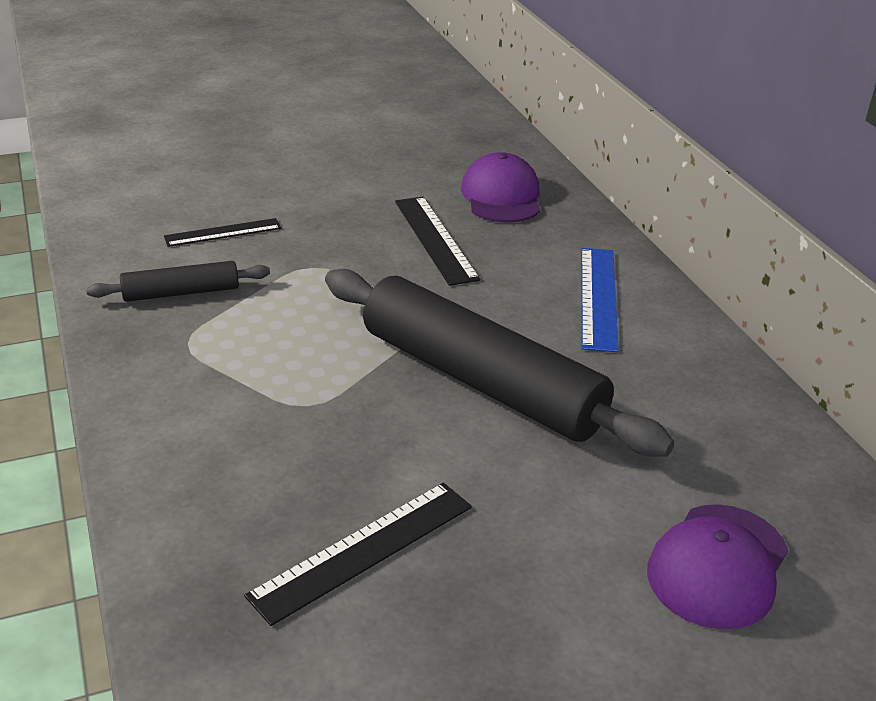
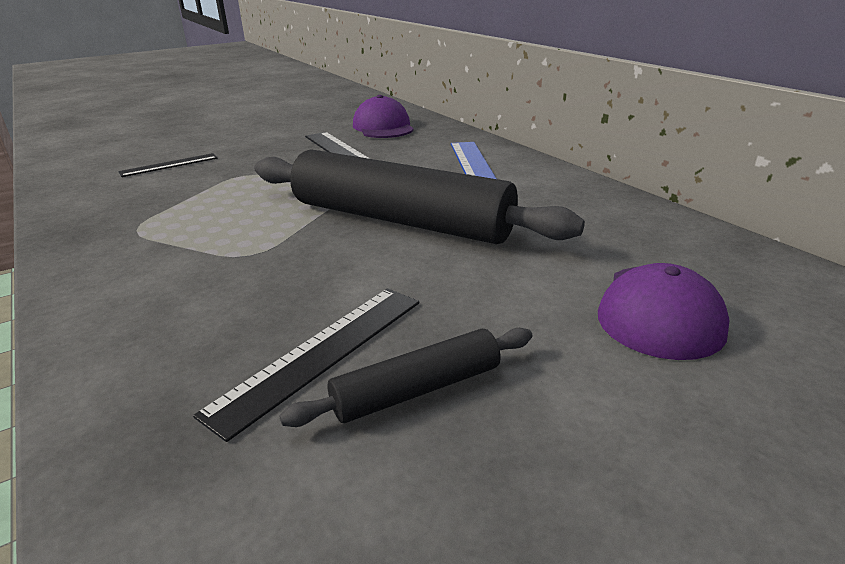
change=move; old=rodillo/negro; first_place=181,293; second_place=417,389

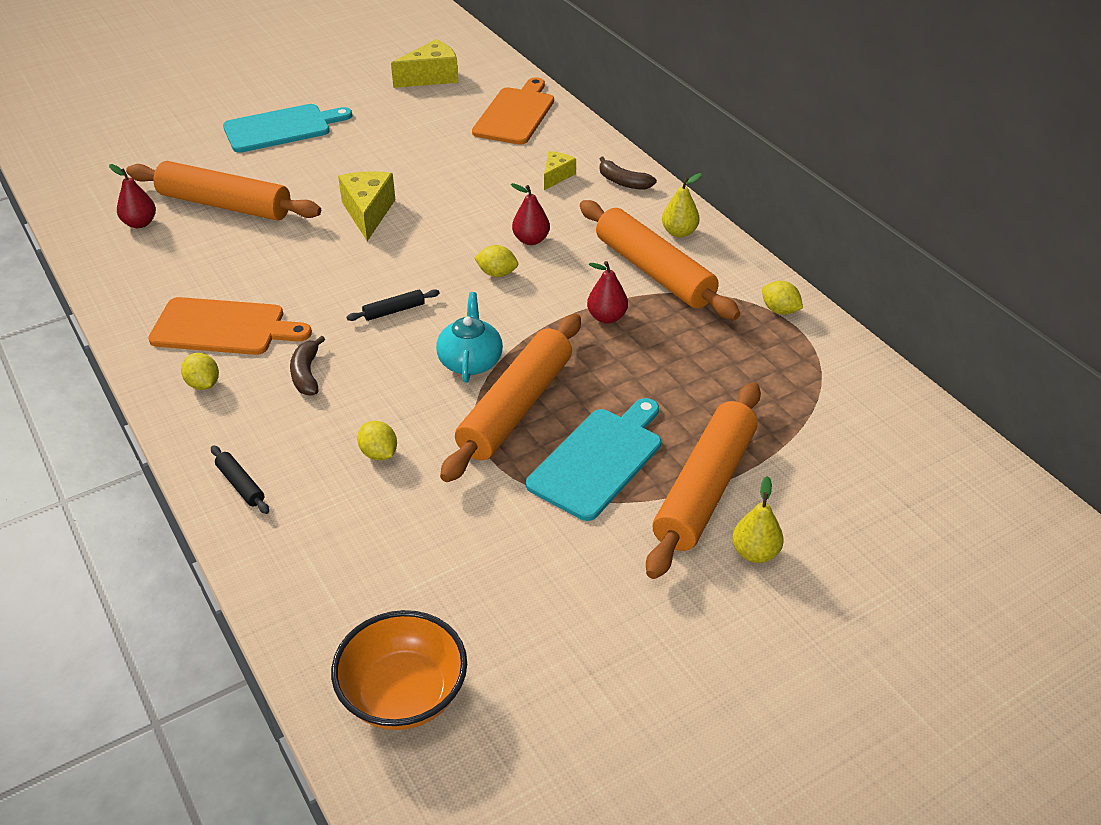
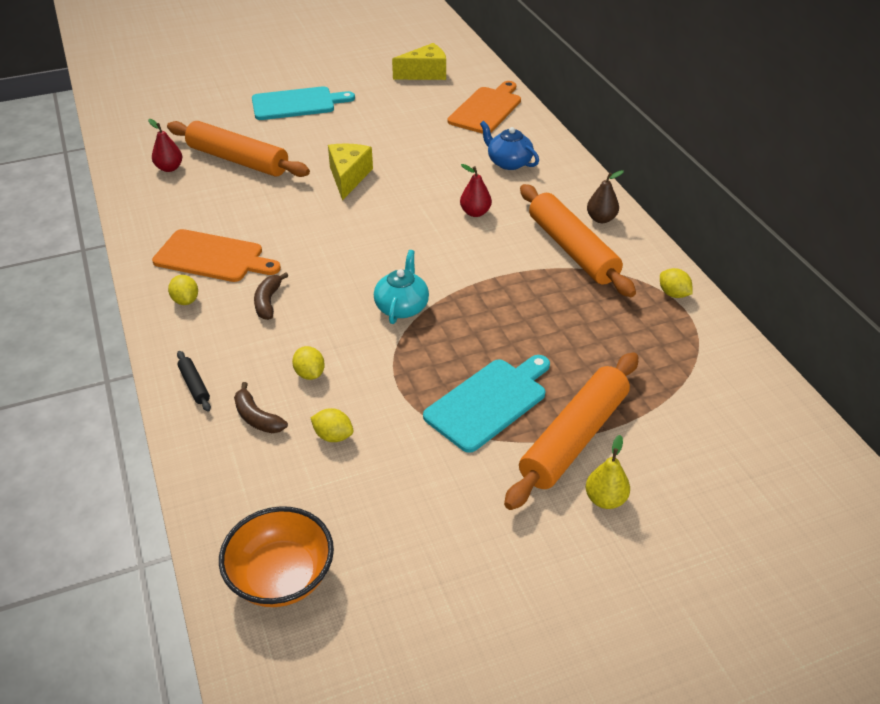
change=replace; old=queso/amarillo; new=tetera/azul; first_place=556,176; second_place=508,162
change=move; old=plátano/marrón; first_place=623,182; second_place=257,418
change=recolor; old=pera/amarillo; new=pera/marrón; first_place=679,232; second_place=601,219
change=move; old=limón/amarillo; first_place=497,273; second_place=333,436
change=delete; old=pera/rojo; first_place=607,317
change=delete; old=rodillo/negro; first_place=394,311
change=delete; old=rodillo/naranja; first_place=515,407

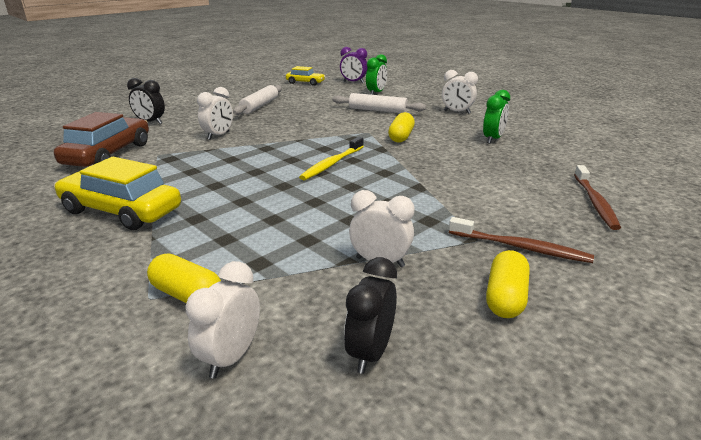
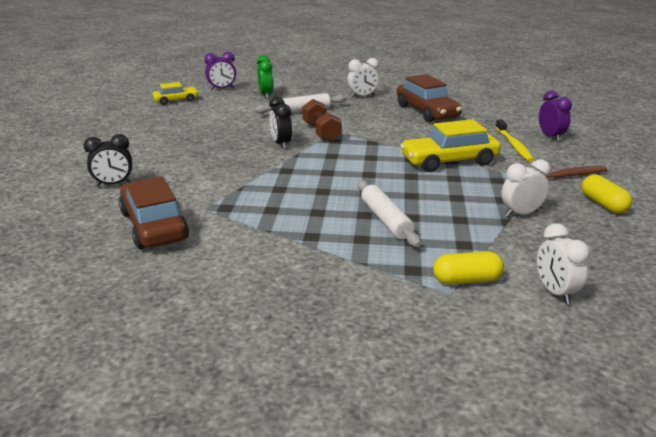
change=move; old=rodillo/blanco; first_place=260,106; second_place=386,220
change=delete; old=despertador/blanco; first_place=218,135
change=replace; old=despertador/verde; new=coche/marrón; first_place=493,139; second_place=427,112
change=delete; old=cápsula/amarillo; first_place=401,137
change=move; old=cepillo de dientes/amarillo; first_place=332,164; second_place=513,145
change=move; old=coche/amarillo; first_place=121,211; second_place=449,161
change=replace; old=cepillo de dientes/marrón; new=despertador/morado; first_place=595,202; second_place=550,136
change=move; old=despertador/negro; first_place=370,352; second_place=281,144
change=insert; new=mancuerna/marrón; second_place=321,132

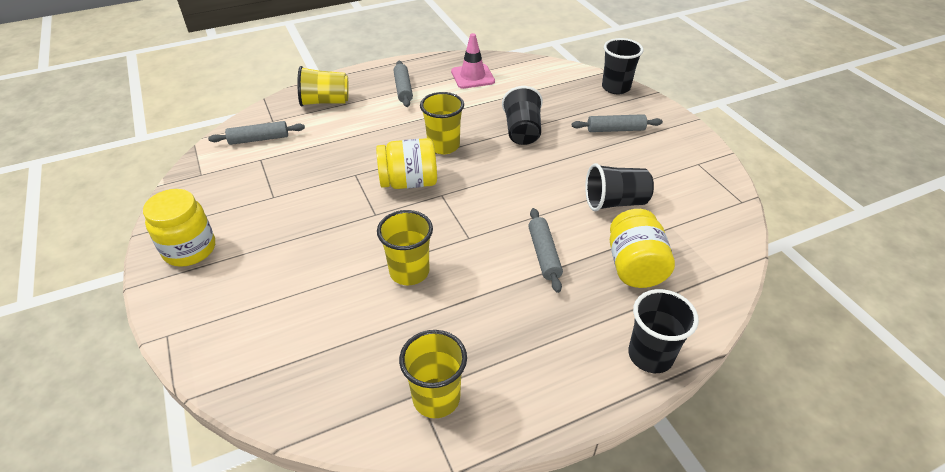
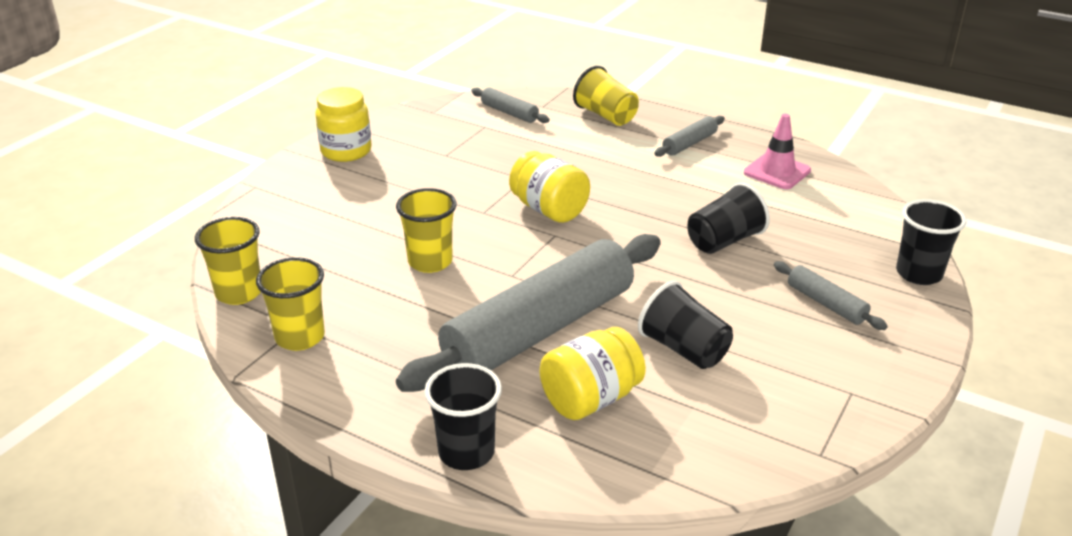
change=move; old=vaso/amarillo; first_place=443,146; second_place=239,293
change=resize; old=rodillo/gris; first_place=544,254; second_place=540,330; factor=2.42

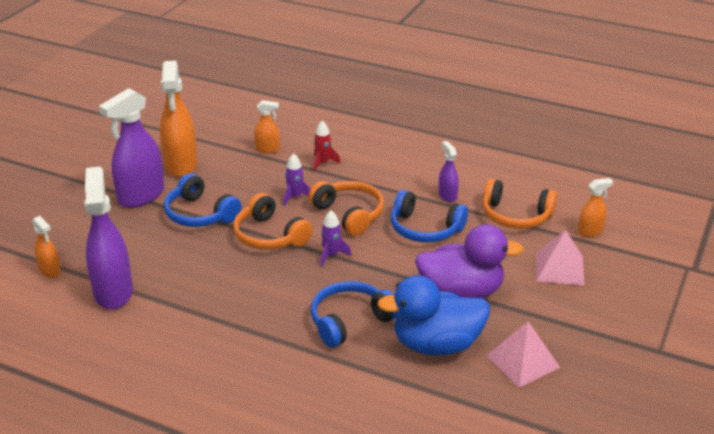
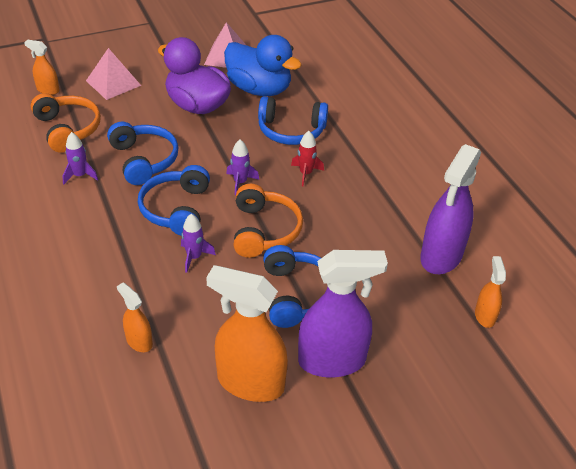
change=rotate; old=pulverizador/naranja; first_place=181,165; second_place=250,382; degrees=-105
change=move; old=cohete/rojo; first_place=323,163; second_place=305,173
change=replace; old=pulverizador/morado; new=cohete/morado; first_place=447,196; second_place=80,175
change=recolor; old=auriculares/naranja; new=auriculares/azul; first_place=349,214; second_place=176,209

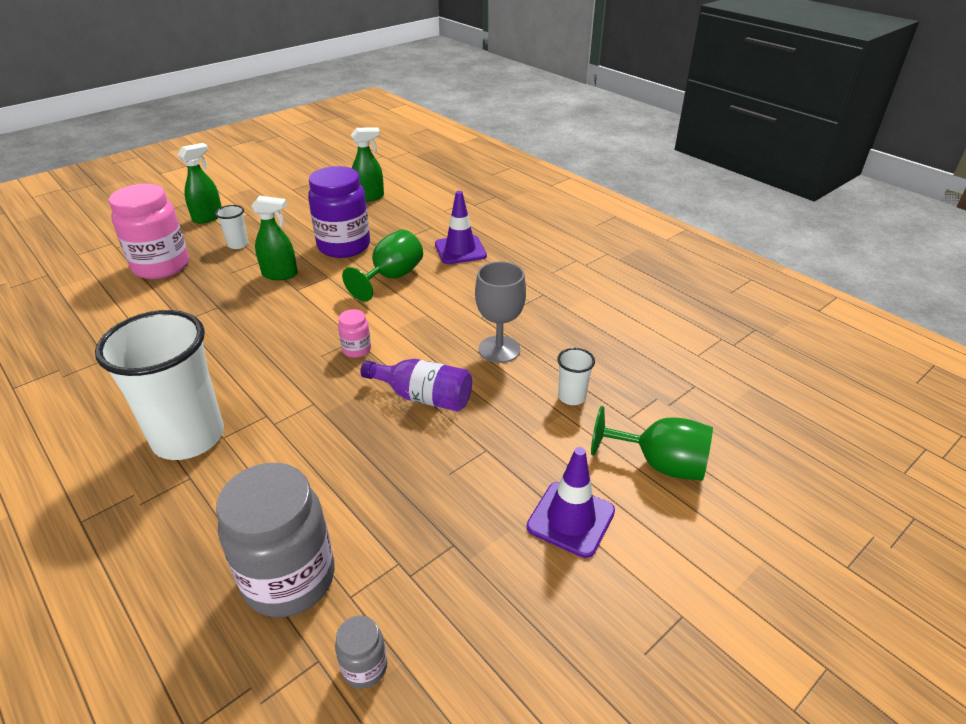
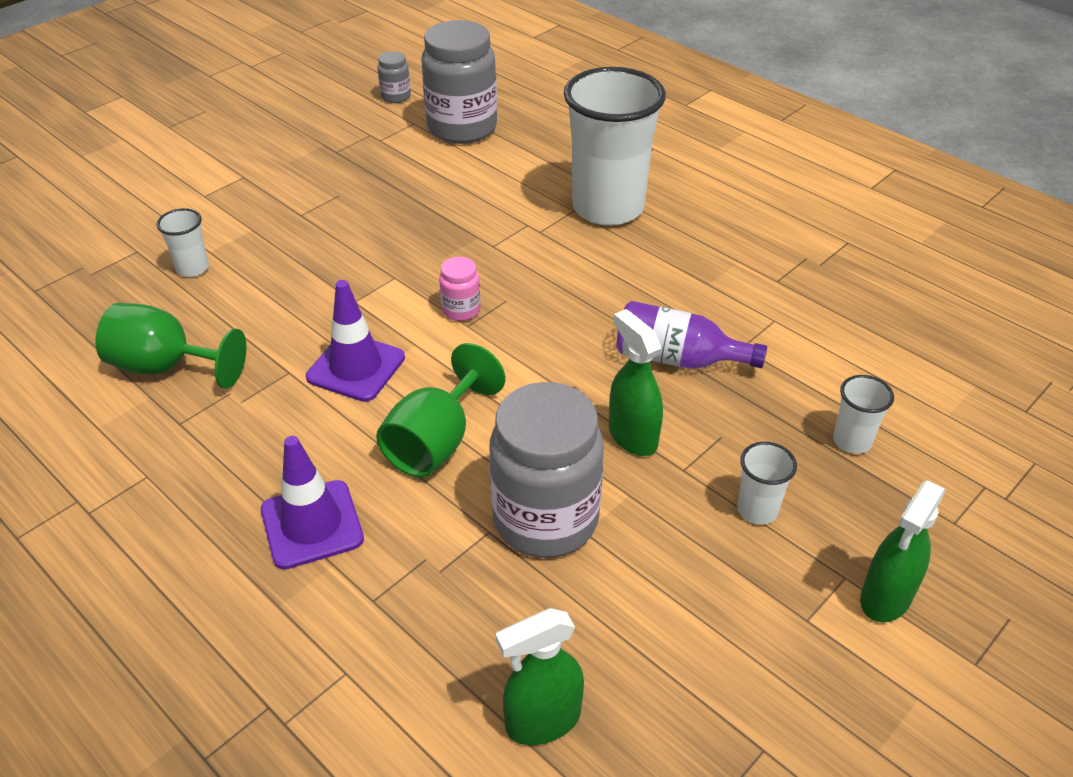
change=recolor; old=tarro/morado; new=tarro/gris; first_place=344,246; second_place=545,519
change=replace; old=tarro/rosa; new=vaso/blanco; first_place=161,266; second_place=852,441
change=rotate; old=pulverizador/verde; first_place=280,274; second_place=632,436; degrees=60
change=delete; old=copa/gris; first_place=499,349
change=move; old=botella/morado; first_place=423,397; second_place=677,359
change=move; old=copa/verde; first_place=660,464; second_place=166,367
change=move; old=cono de tráfico/morado; first_place=571,519; second_place=356,367

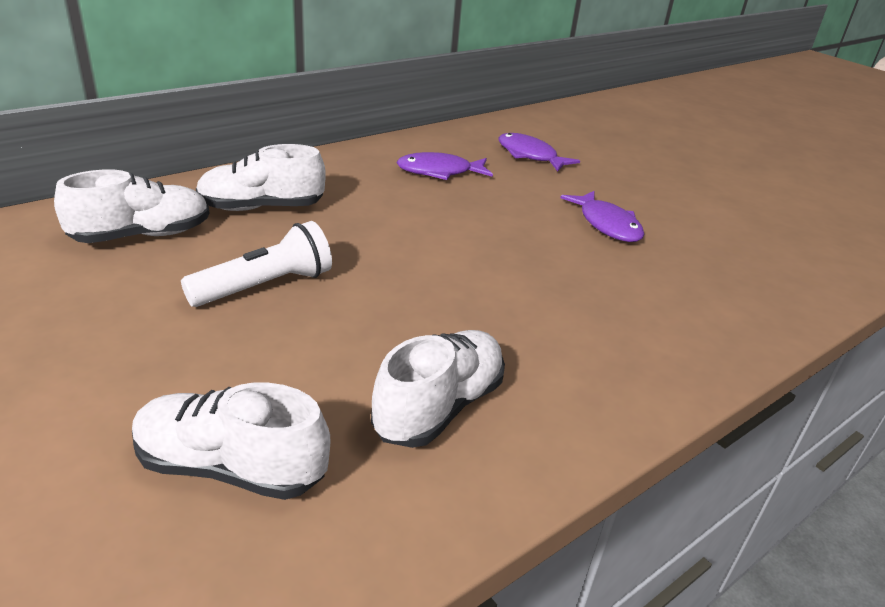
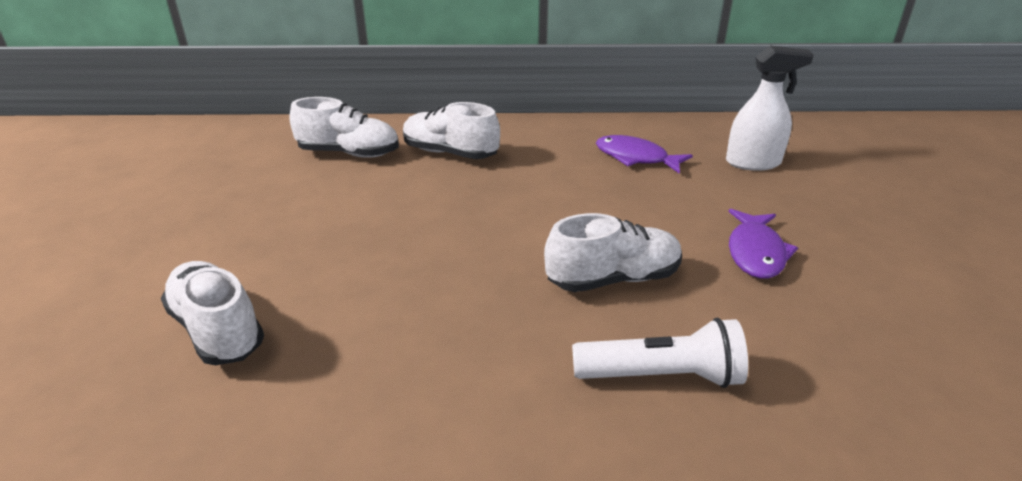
change=replace; old=pez/morado; new=pulverizador/blanco; first_place=529,155; second_place=753,163
change=move; old=lámpara de mano/blanco; first_place=265,286; second_place=661,376
change=move; old=zapato/blanco; first_place=439,407; second_place=613,279

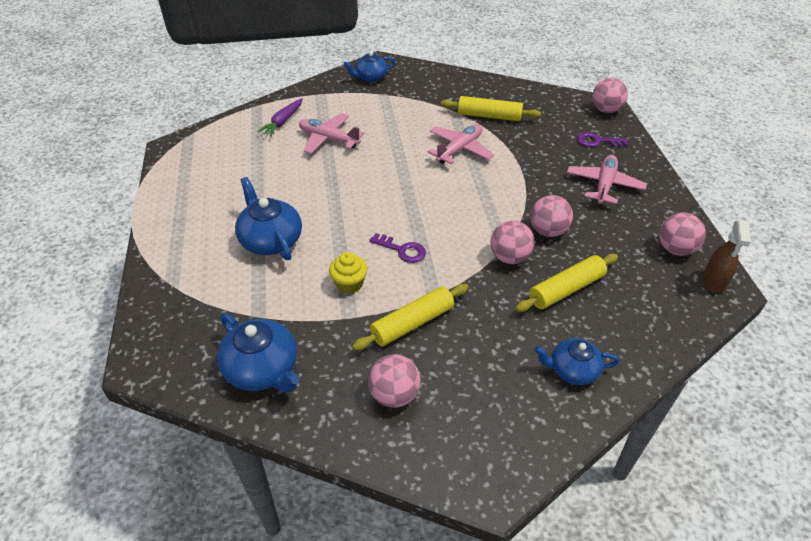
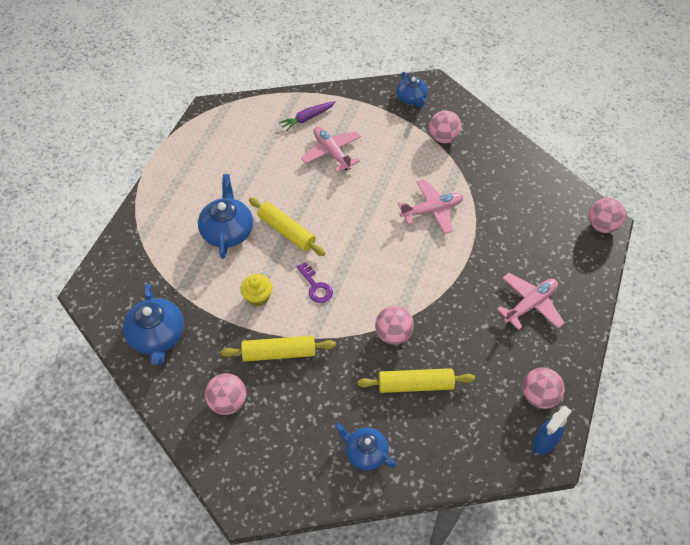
change=rotate; old=tetera/azul; first_place=370,77; second_place=412,98; degrees=-120
change=move; old=rodillo/amarillo; first_place=489,116; second_place=286,231
change=delete; old=llave/morado; first_place=597,141
change=move; old=pelota/rosa; first_place=548,231; second_place=443,138
change=recolor; old=pulverizador/marrón; new=pulverizador/azul; first_place=713,282; second_place=544,442

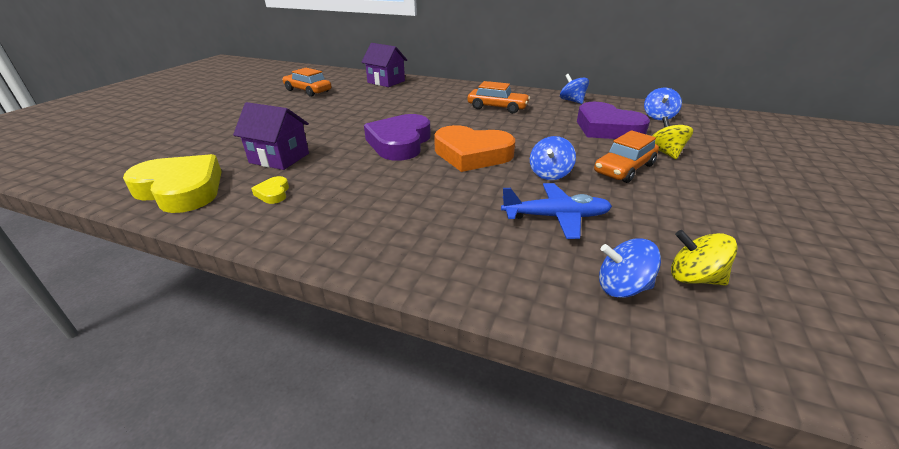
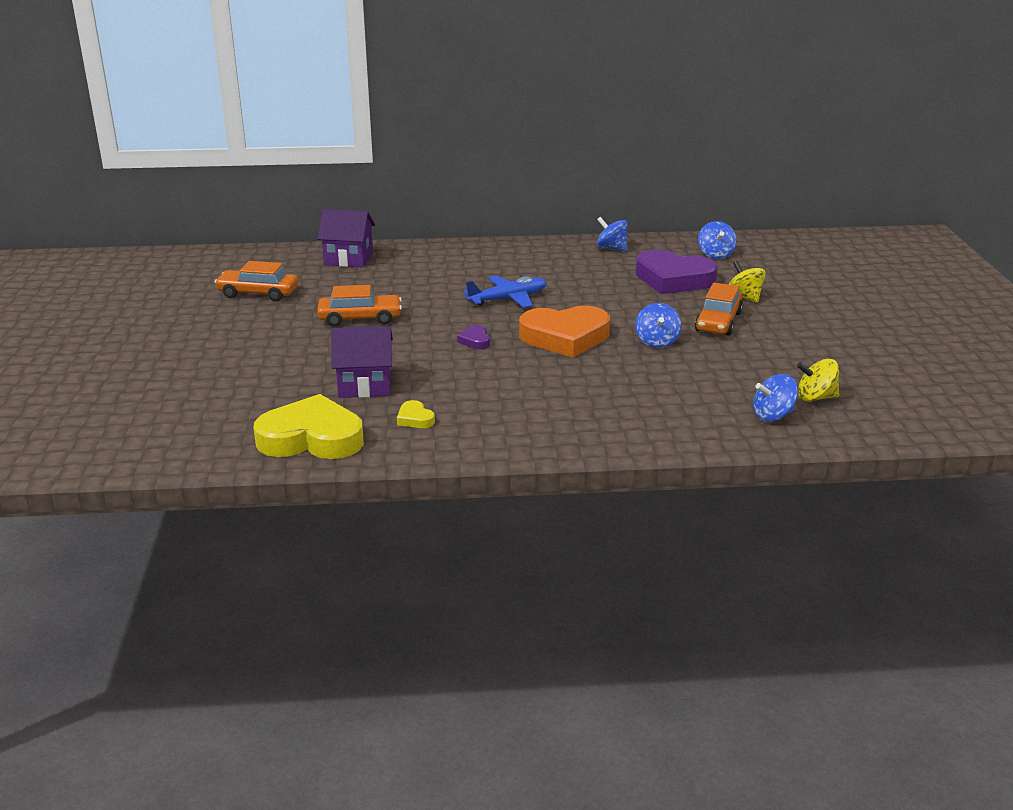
change=move; old=coche/naranja; first_place=497,107; second_place=360,318
change=resize; old=corazón/morado; first_place=400,143; second_place=475,340; factor=0.42
change=move; old=avión/azul; first_place=555,217; second_place=507,299

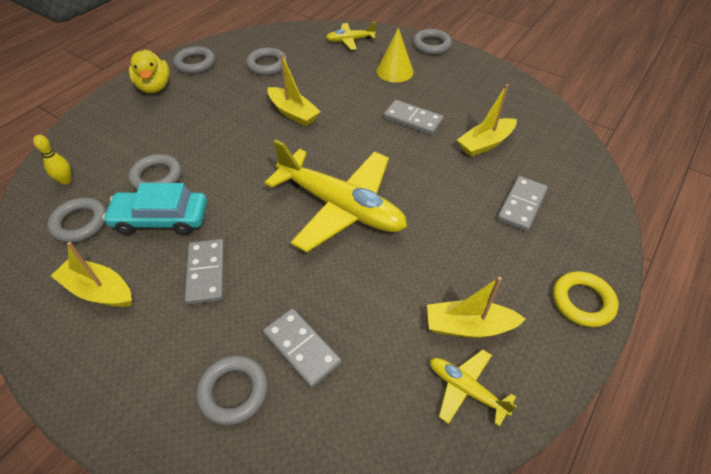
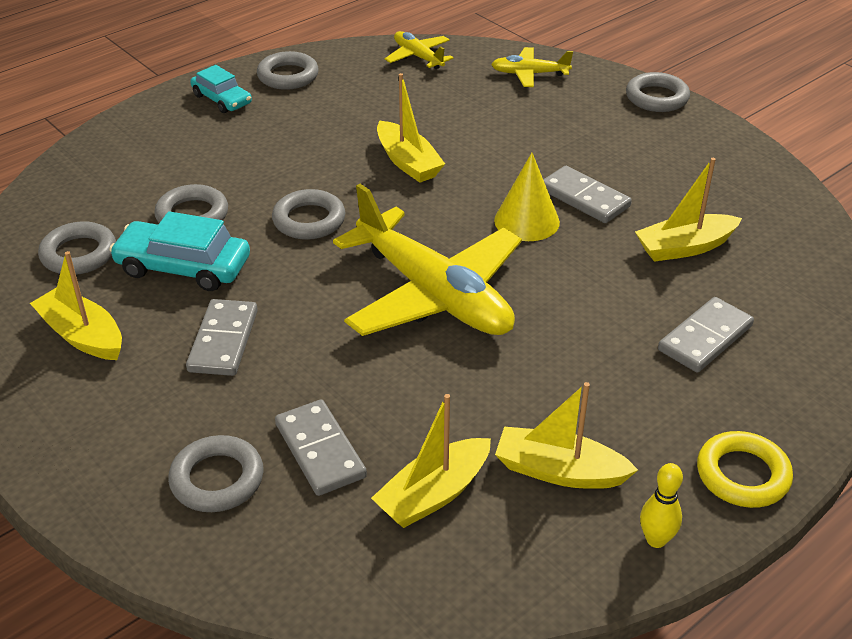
change=move; old=cono/amarillo; first_place=395,71; second_place=526,221
change=move; old=anillo/gris; first_place=267,65; second_place=309,220
change=replace; old=pato/amarillo; new=coche/turquesa; first_place=154,87; second_place=222,99
change=move; old=bolo/amarillo; first_place=66,181; second_place=656,540
change=move; old=avión/amarillo; first_place=466,389; second_place=418,57
change=insert; new=barco/amarillo; second_place=433,494

